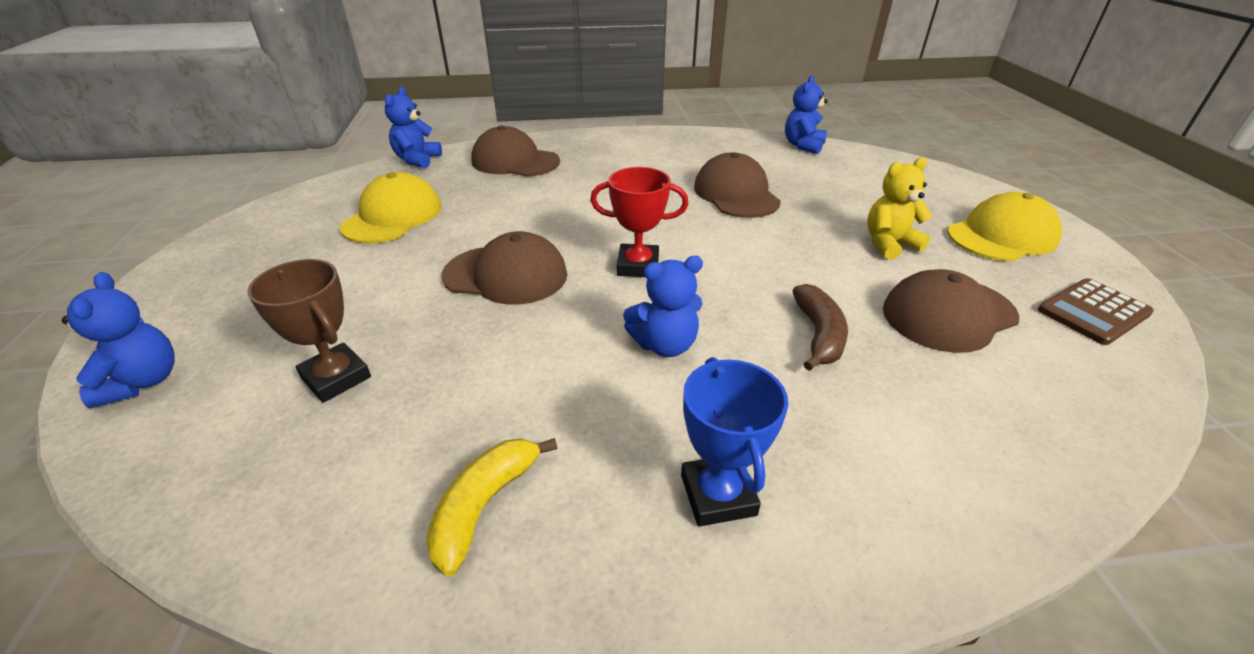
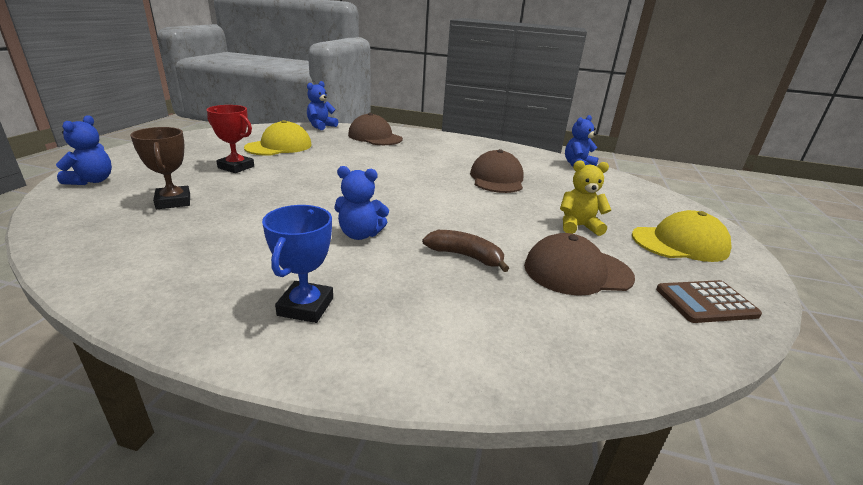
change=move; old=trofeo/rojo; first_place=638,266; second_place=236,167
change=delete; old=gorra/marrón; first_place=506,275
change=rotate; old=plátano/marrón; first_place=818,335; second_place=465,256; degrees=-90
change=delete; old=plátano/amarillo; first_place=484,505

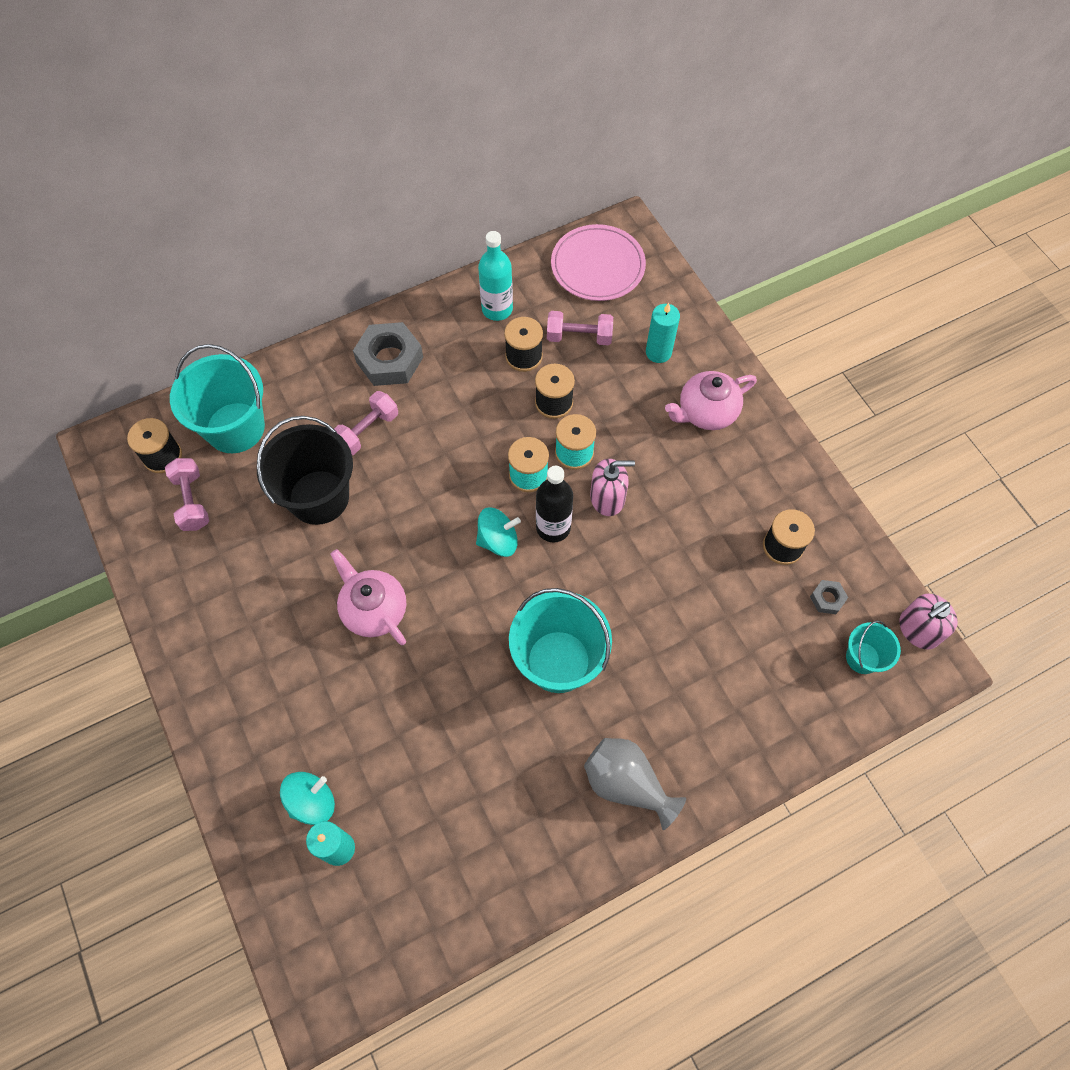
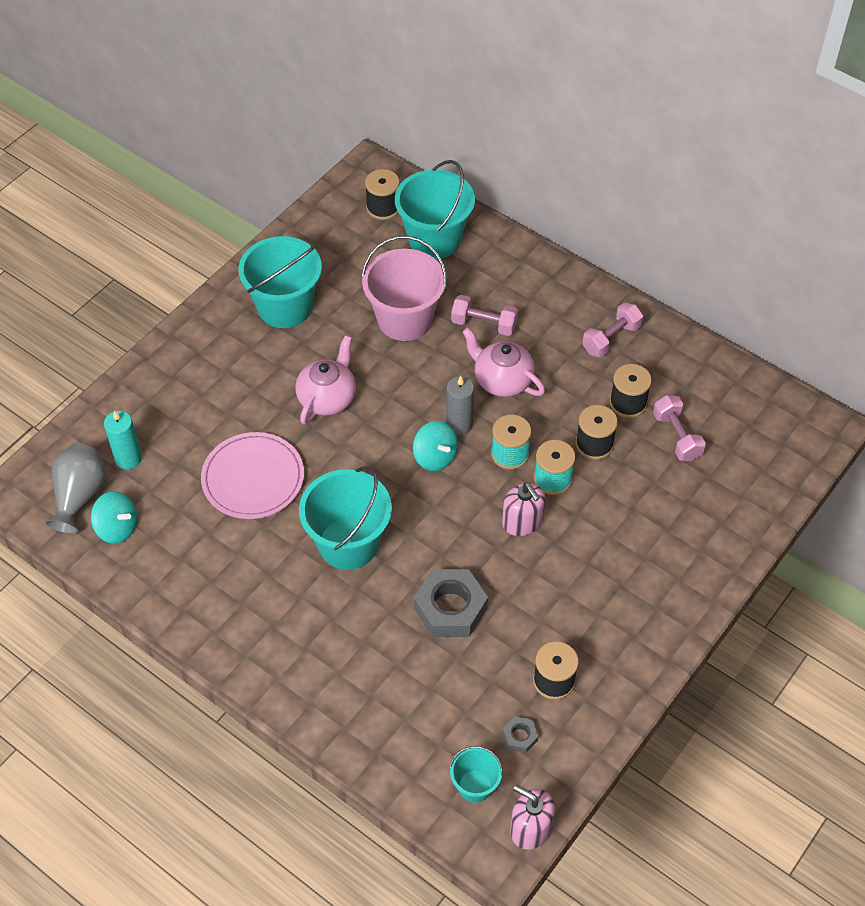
change=move; old=plato/rosa; first_place=597,266; second_place=253,478
change=delete; old=botella/turquesa; first_place=497,309
change=delete; old=vela/turquesa; first_place=658,352
change=move; old=tuerca/gris; first_place=389,360; second_place=450,608
change=move; old=tetera/rosa; first_place=706,412; second_place=502,380
change=recolor; old=balde/negro; new=balde/rosa; first_place=319,497; second_place=404,319
change=move; old=mancuerna/rosa; first_place=192,501; second_place=611,338
change=delete; old=botella/negro; first_place=553,527
change=move; old=florero/gris; first_place=626,784; second_place=79,496
change=move; old=peonza/turquesa; first_place=312,801; second_place=117,528
change=insert; new=balde/turquesa; second_place=285,307
change=insert; new=vela/gris; second_place=459,424

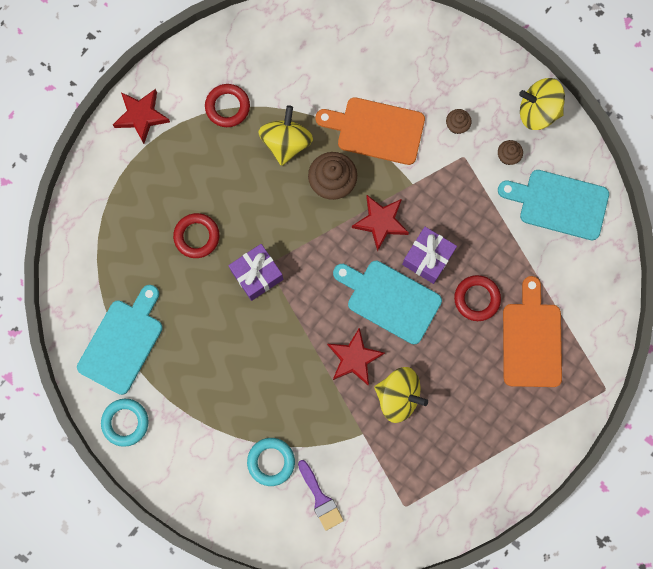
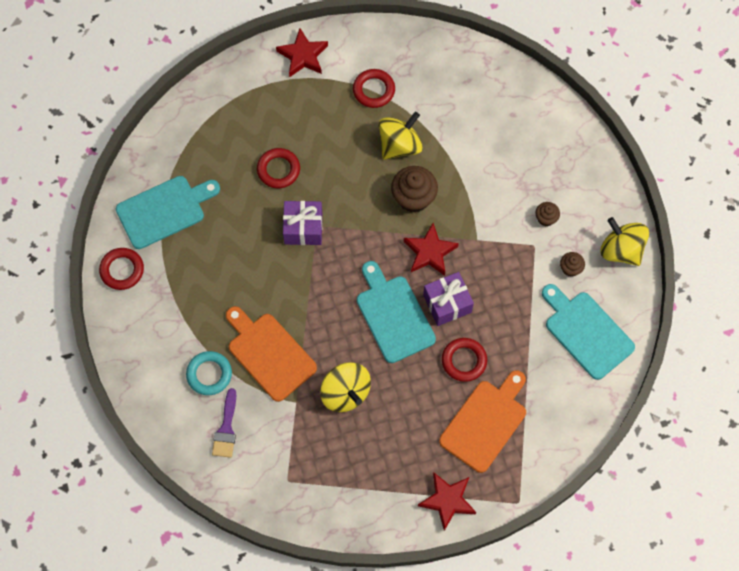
change=move; old=tabla de cortar/naranja; first_place=376,130; second_place=269,354
change=move; old=estrella/rojo; first_place=354,358; second_place=447,501
change=recolor; old=anillo/turquesa; new=anillo/rojo; first_place=125,422; second_place=122,270

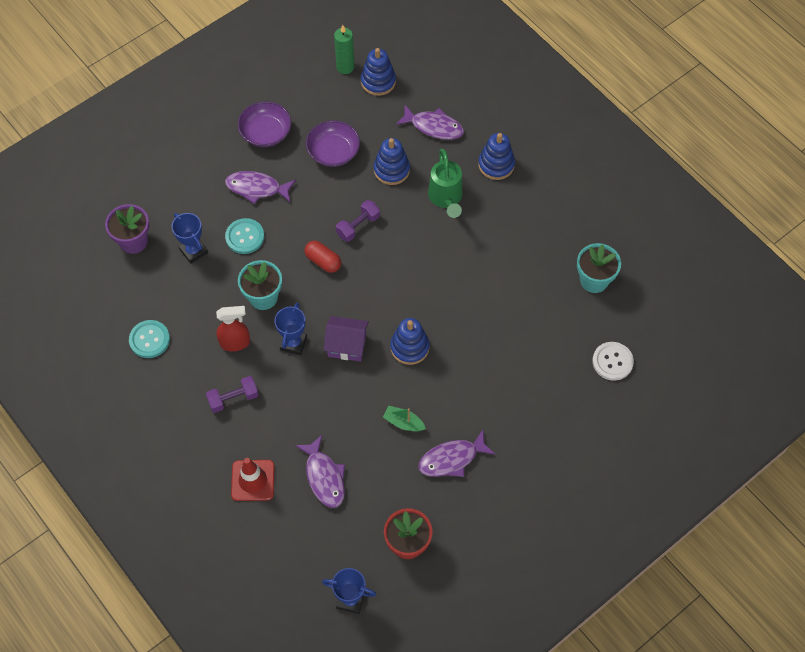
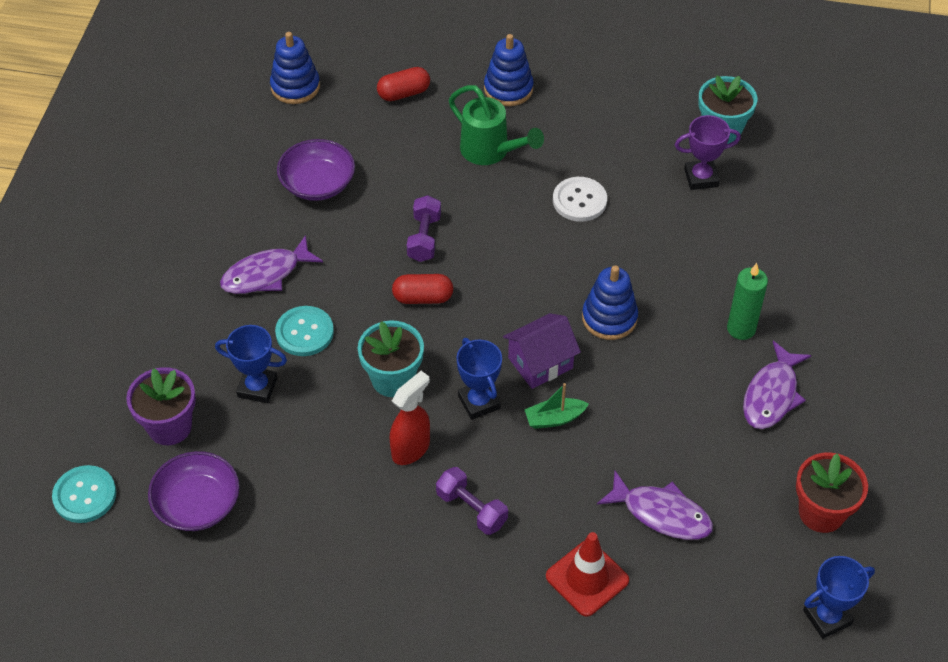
change=move; old=vela/verde; first_place=345,67; second_place=741,329
change=move; old=cuenco/morado; first_place=266,133; second_place=197,504
change=replace; old=pez/morado; new=cápsula/rojo; first_place=434,127; second_place=404,93
change=delete; old=juguete apilable/azul; first_place=391,170
change=move; old=botón/turquesa; first_place=149,340; second_place=85,495
change=move; old=botón/blanco; first_place=612,362; second_place=579,200
change=rotate; old=mancuerna/morado; first_place=233,398; second_place=471,509; degrees=-75
change=move; old=barco/verde; first_place=403,422; second_place=554,418
change=insert; new=trofeo/morado; second_place=701,178

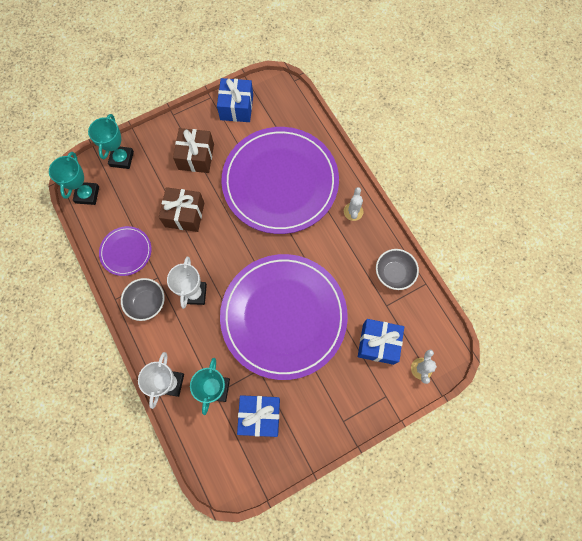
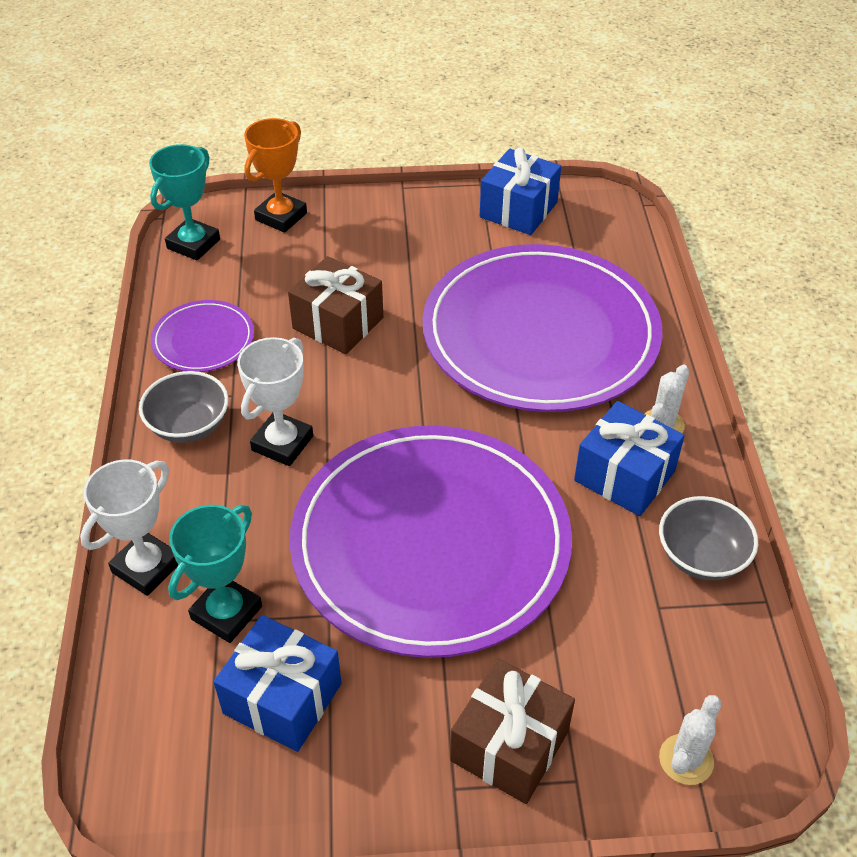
change=recolor; old=trofeo/turquesa; new=trofeo/naranja; first_place=122,159; second_place=281,216
change=move; old=regalo/marrón; first_place=196,157; second_place=509,745
change=move; old=regalo/azul; first_place=378,343; second_place=624,476

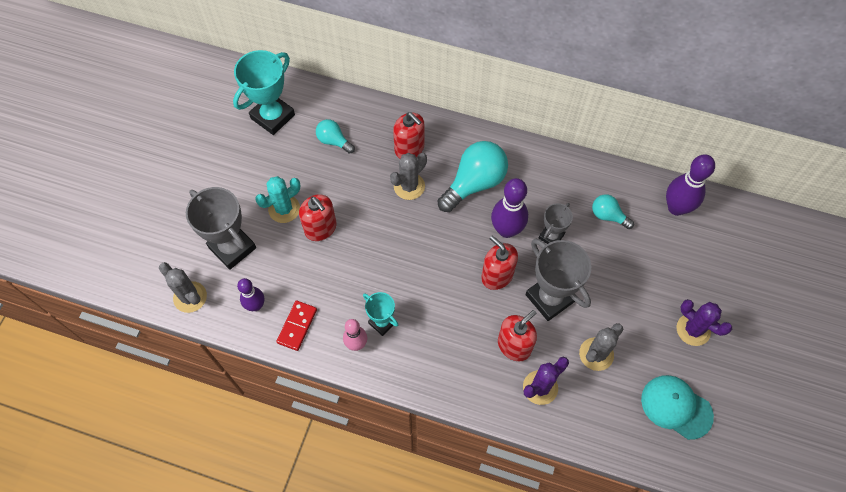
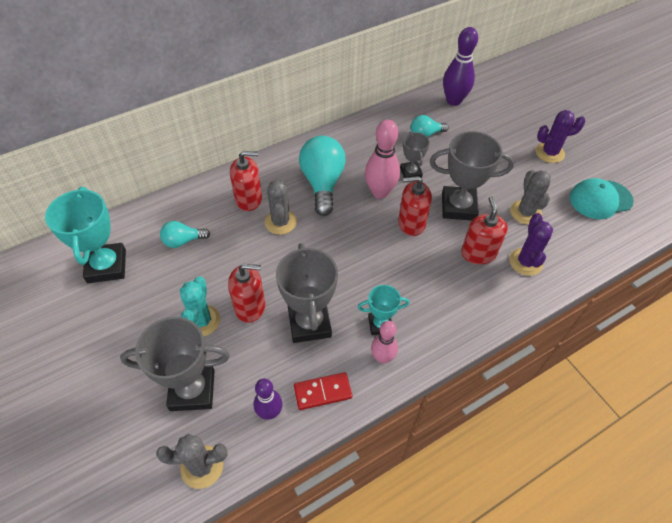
change=recolor; old=bolo/morado; new=bolo/rosa; first_place=506,230; second_place=380,192
change=rotate; old=ficha de dominó/rojo; first_place=297,326; second_place=322,392; degrees=-75
change=insert; new=trofeo/gris; second_place=309,323

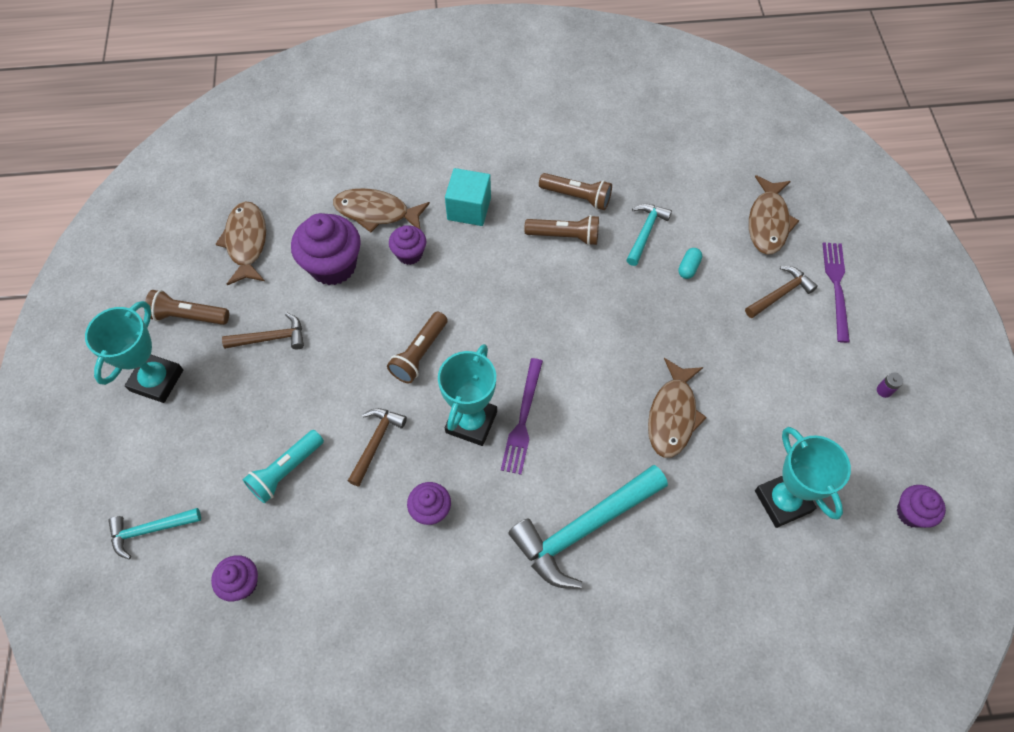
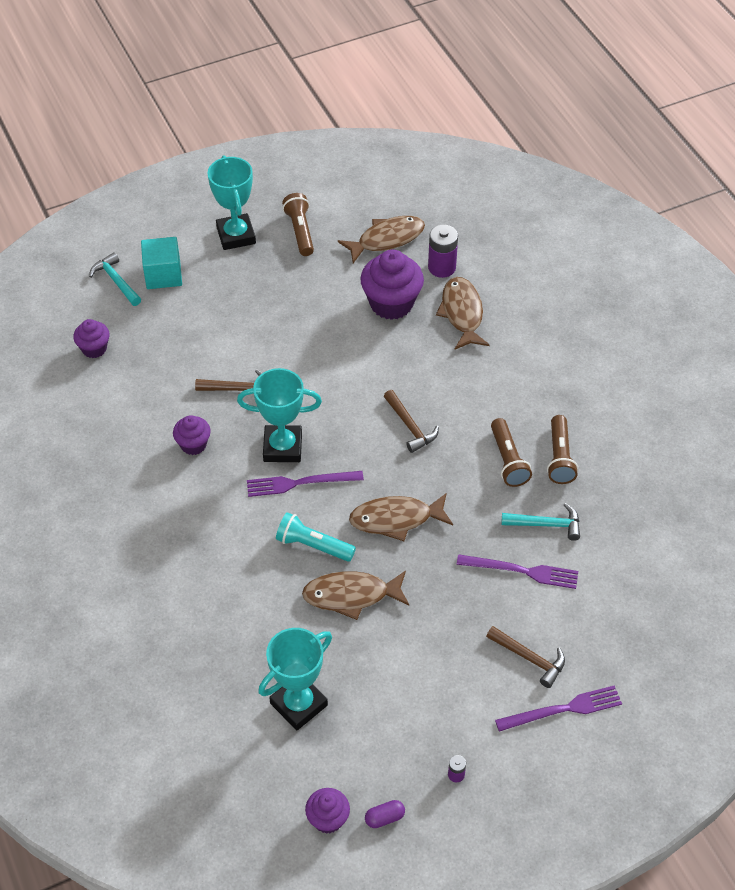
change=move; old=cubo/turquesa; first_place=469,208; second_place=163,275
change=move; old=pez/marrón; first_place=768,222; second_place=396,519
change=delete; old=magdalena/morado; first_place=409,254
change=replace; old=cápsula/turquesa; new=tenedor/morado; first_place=688,267; second_place=522,571
change=rotate; old=trofeo/turquesa; first_place=157,380; second_place=236,235; degrees=75
change=delete; old=lámpara de mano/marrón; first_place=419,353
change=move; old=martillo/marrón; first_place=271,338; second_place=410,426
change=move; old=lámpara de mano/turquesa; first_place=286,471; second_place=313,545
change=delete; old=martillo/turquesa; first_place=583,529
change=insert; new=pila/morado; second_place=442,267
change=insert; new=cápsula/morado; second_place=384,818

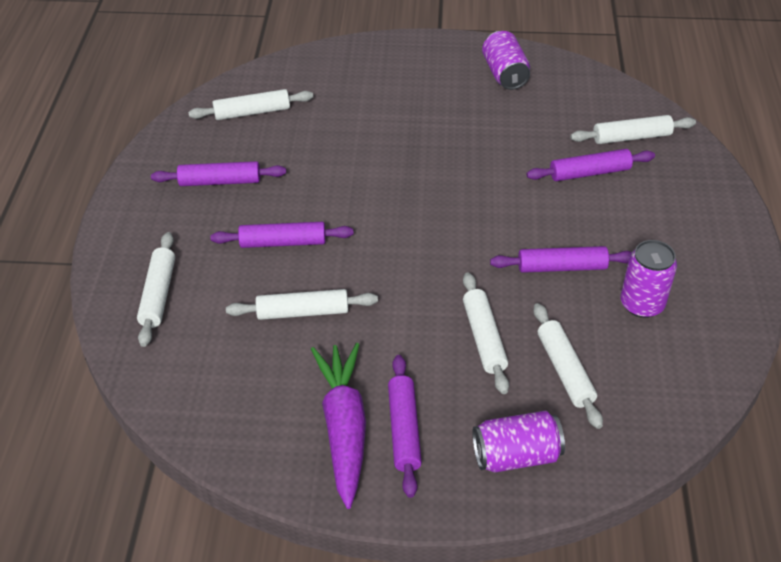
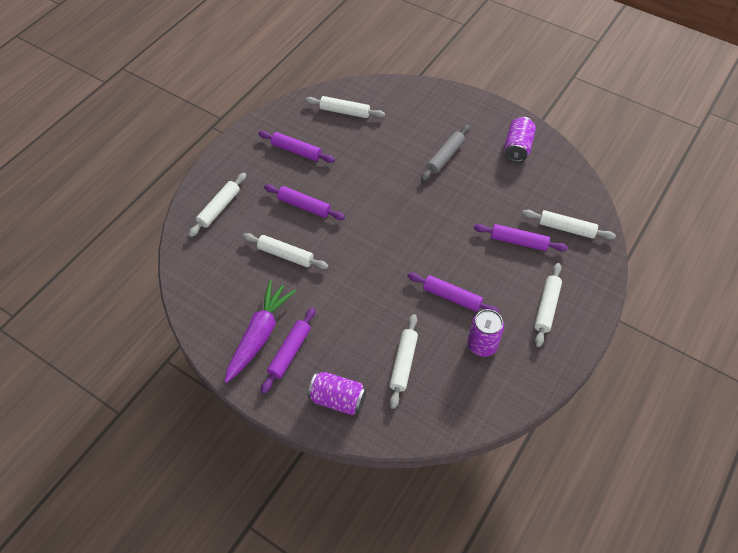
change=move; old=rodillo/blanco; first_place=484,338; second_place=546,307
change=insert; new=rodillo/gris; second_place=445,157

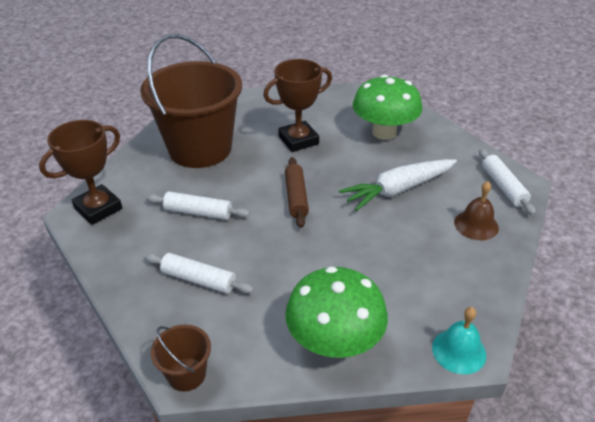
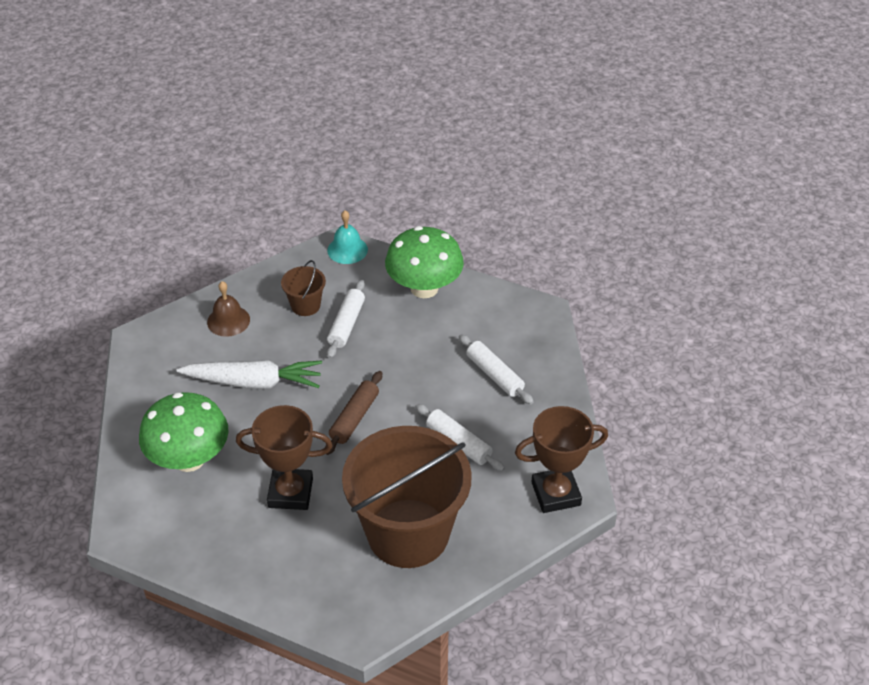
change=move; old=rodillo/blanco; first_place=503,187; second_place=346,324
change=move; old=balde/marrón; first_place=186,374; second_place=305,305

